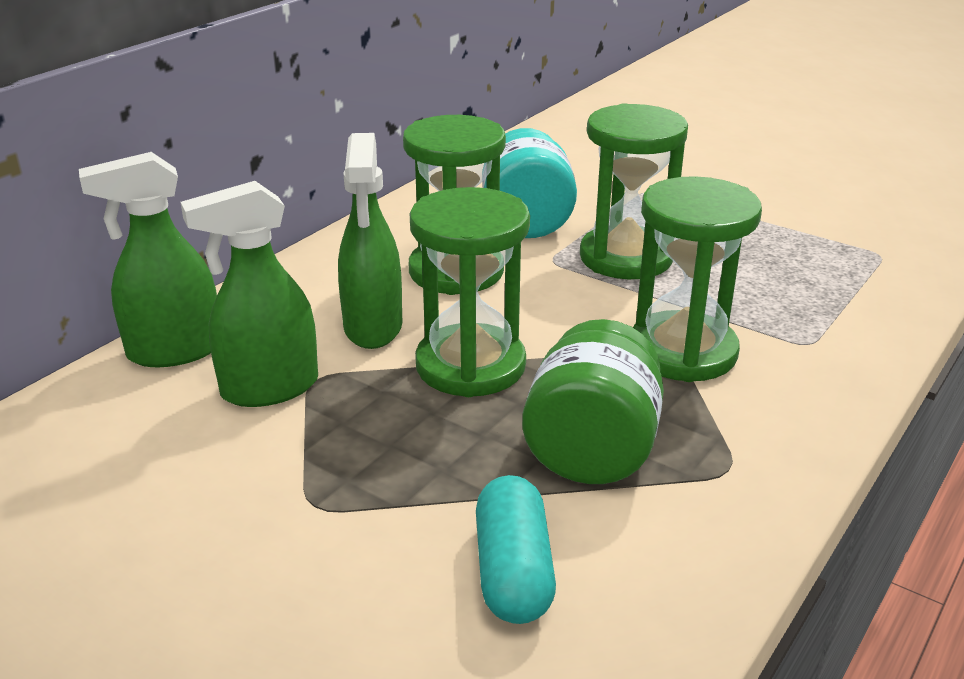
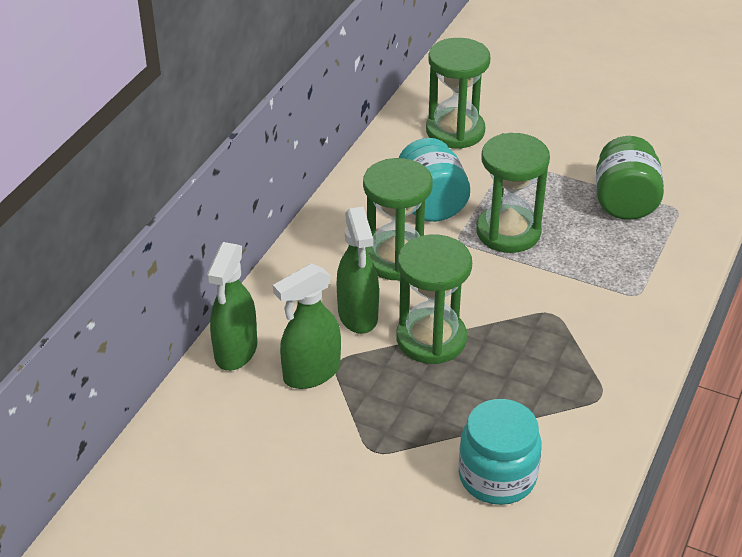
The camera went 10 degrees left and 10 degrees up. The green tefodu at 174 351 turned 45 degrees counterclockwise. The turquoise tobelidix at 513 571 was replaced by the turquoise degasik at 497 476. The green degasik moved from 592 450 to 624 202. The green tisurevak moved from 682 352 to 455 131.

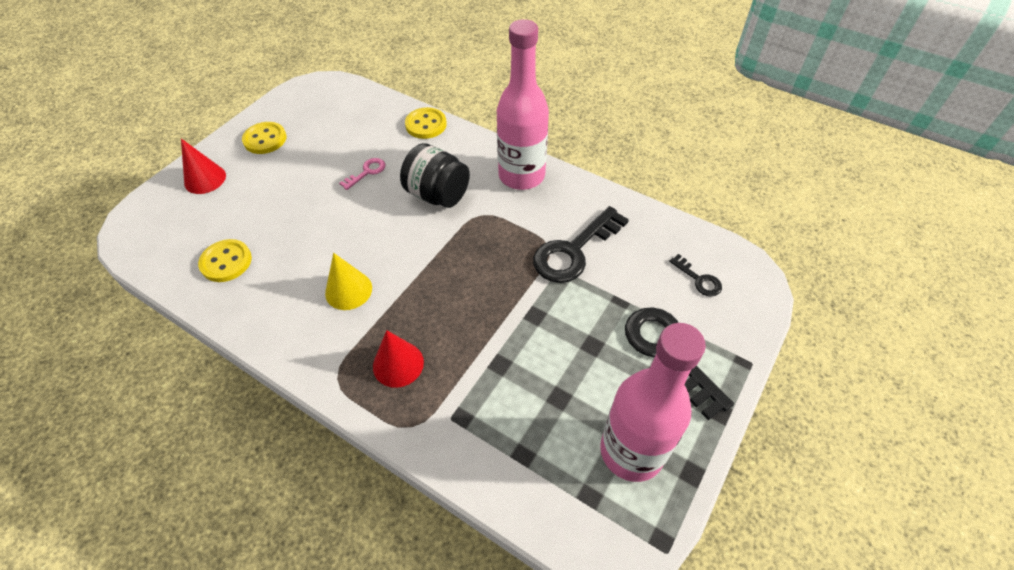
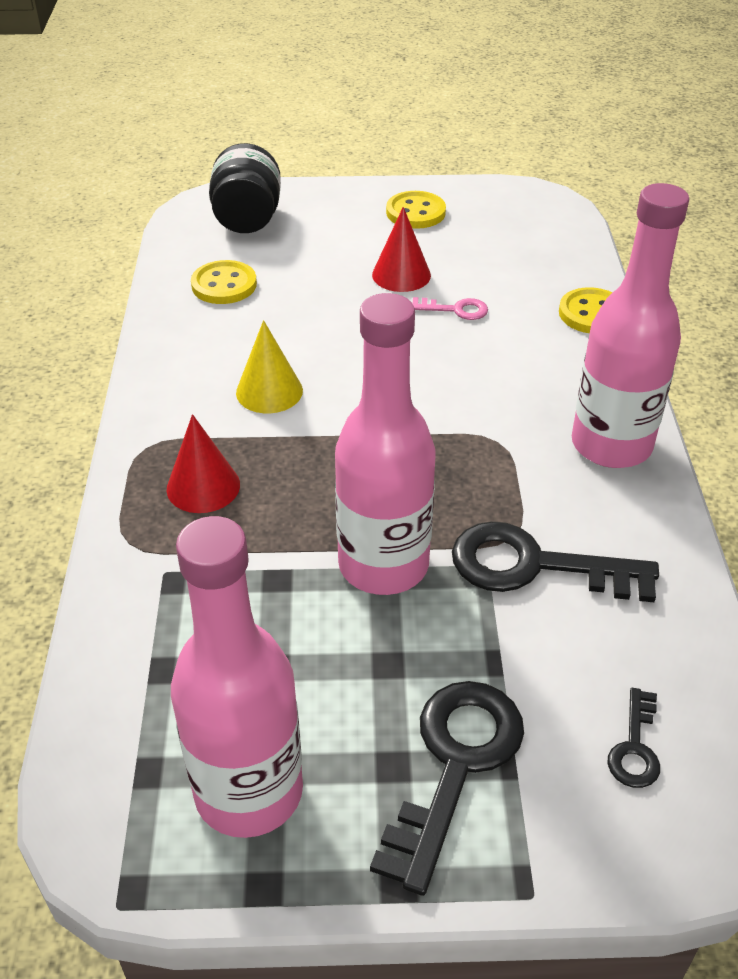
The camera went 55 degrees right and 10 degrees down. The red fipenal moved from 205 179 to 401 275. The black degasik moved from 437 195 to 247 219. The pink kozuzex at 383 565 appeared.

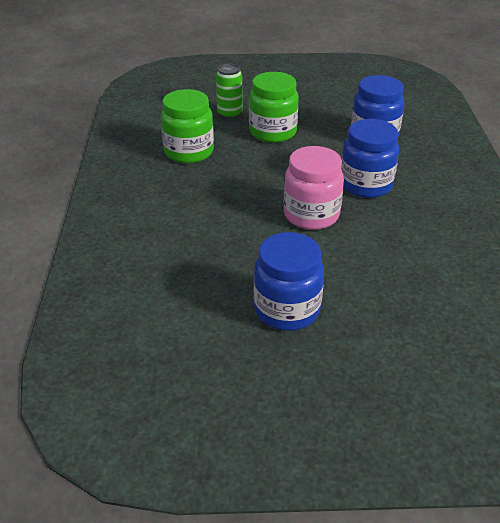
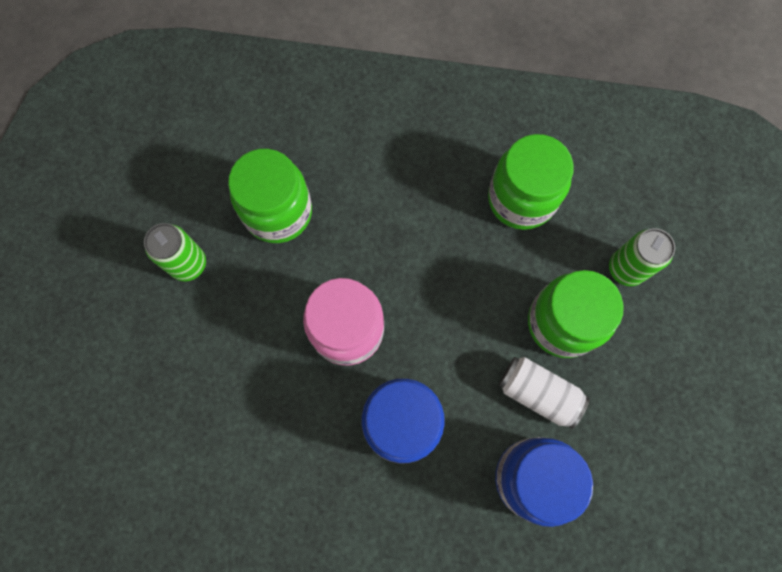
The camera went 100 degrees right and 35 degrees up. The blue degasik at 287 310 was replaced by the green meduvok at 188 264. The green degasik at 278 212 appeared. The white meduvok at 538 393 appeared.

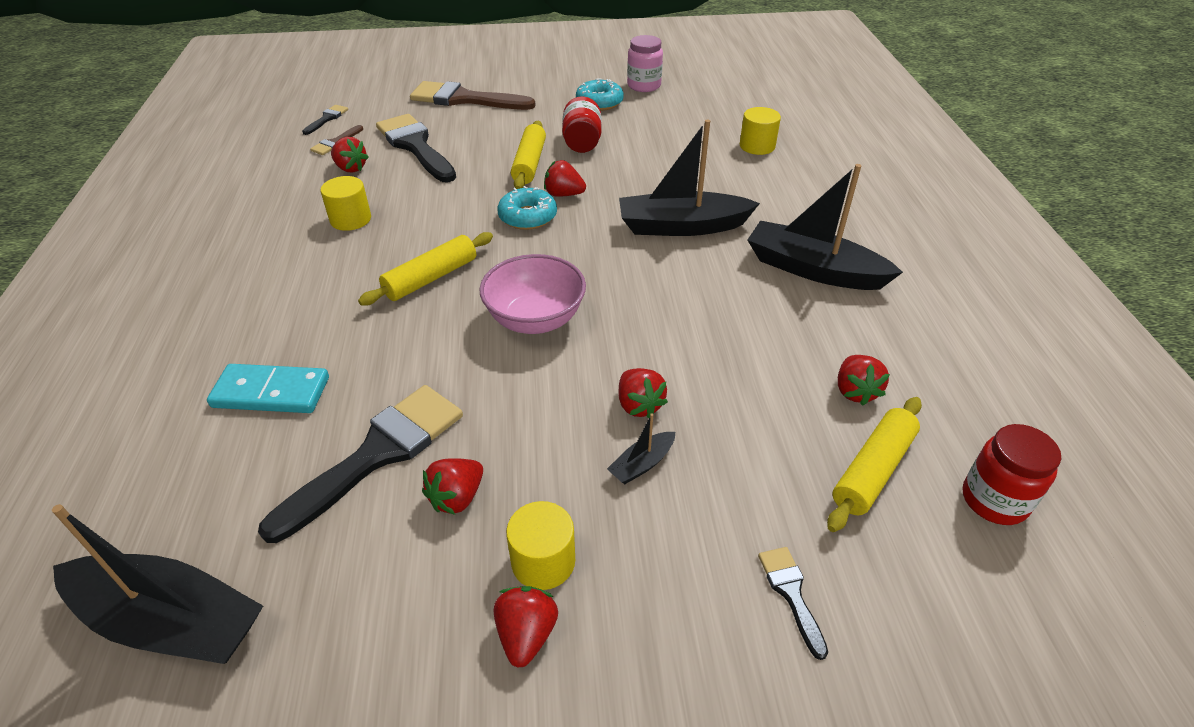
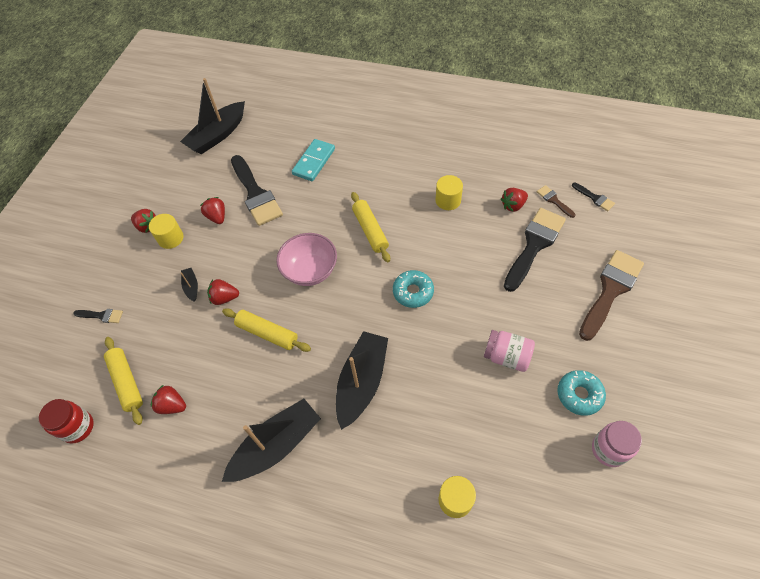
The camera went 115 degrees right and 15 degrees up. The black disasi at 415 146 turned 45 degrees counterclockwise. The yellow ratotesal moved from 529 163 to 267 333. The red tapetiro at 563 194 disappeared. The red degasik at 582 142 became the pink degasik at 506 357.

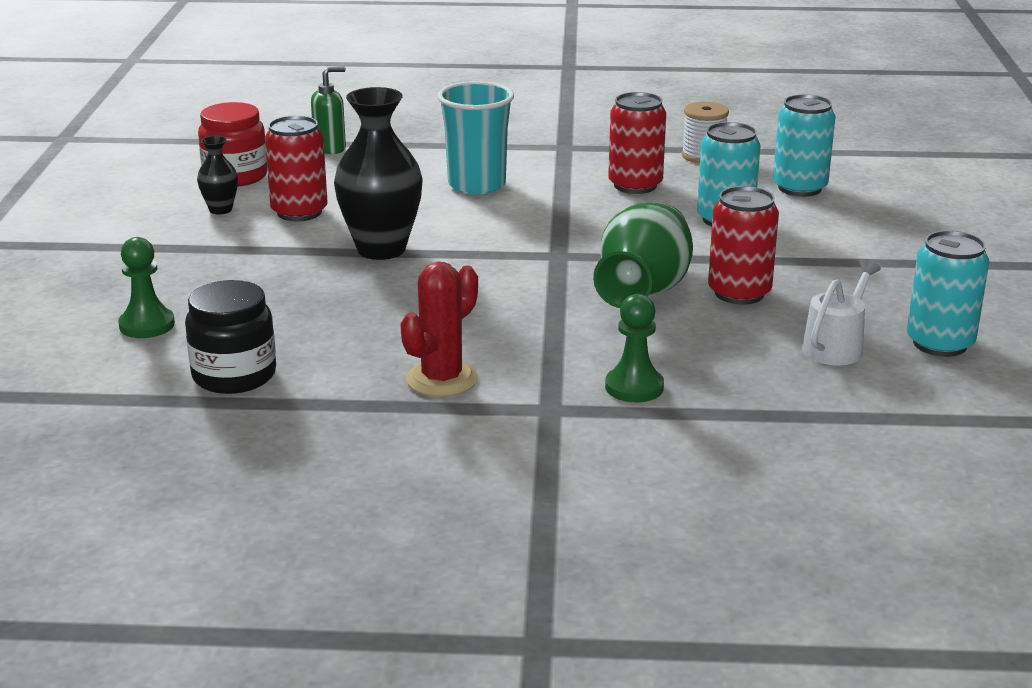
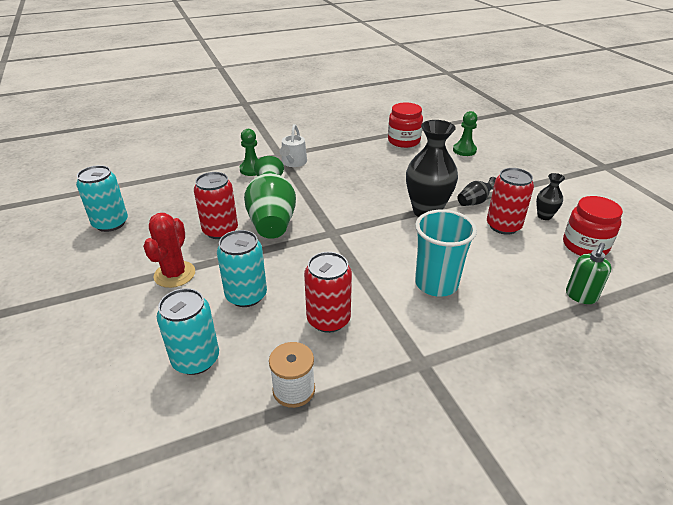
The camera went 155 degrees right and 10 degrees up. The black degasik at 234 375 became the red degasik at 404 141. The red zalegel moved from 442 379 to 174 274. The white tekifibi moved from 836 346 to 293 163. The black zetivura at 475 202 appeared.

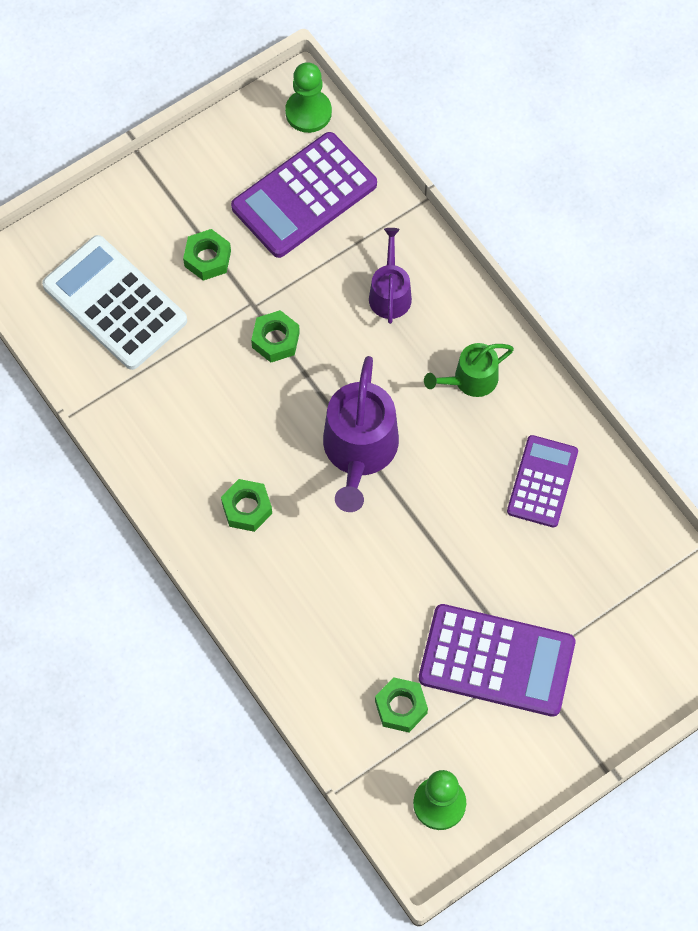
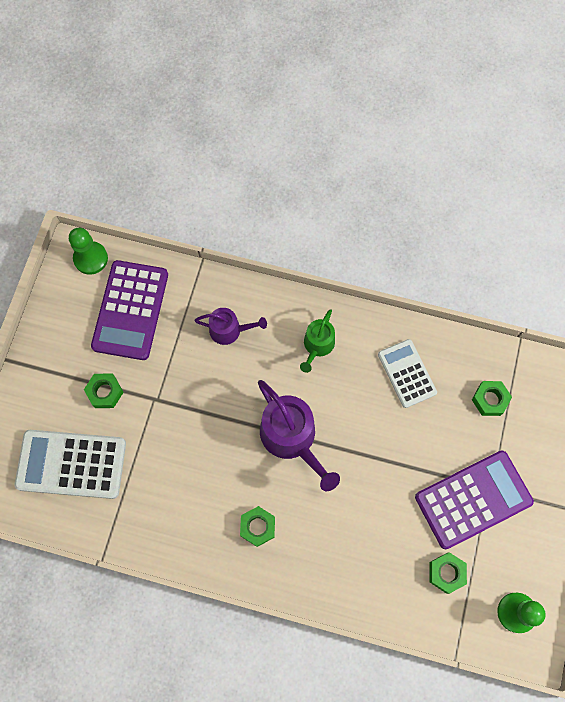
The camera went 40 degrees left and 5 degrees up. The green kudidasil moved from 275 340 to 490 400. The purple tekifibi at 390 293 turned 135 degrees clockwise. The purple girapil at 542 481 became the white girapil at 406 373.

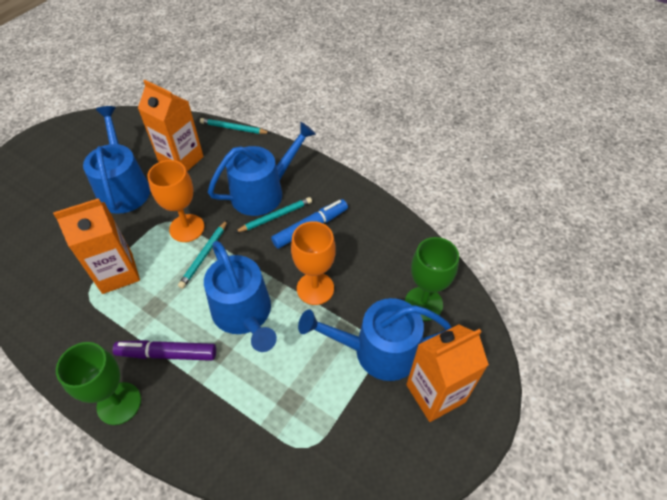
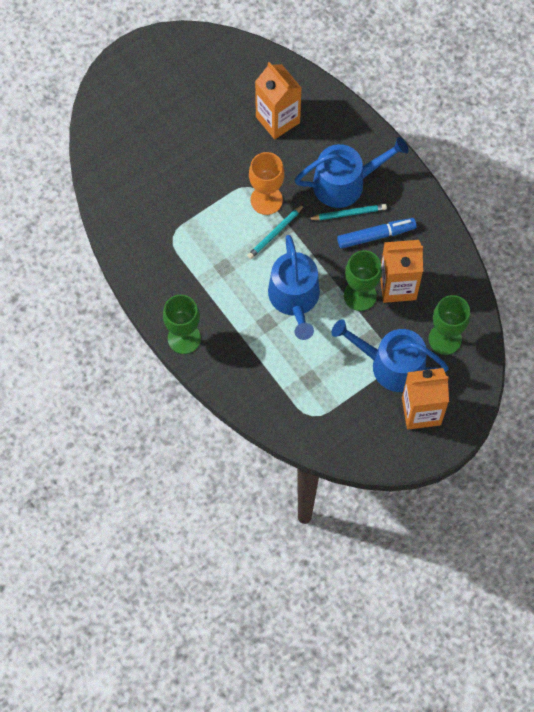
The camera went 20 degrees right and 15 degrees up. The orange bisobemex moved from 117 273 to 397 286. The blue tekifibi at 124 187 disappeared. The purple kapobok at 167 354 disappeared. The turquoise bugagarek at 233 128 disappeared. The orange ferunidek at 315 288 became the green ferunidek at 360 295.

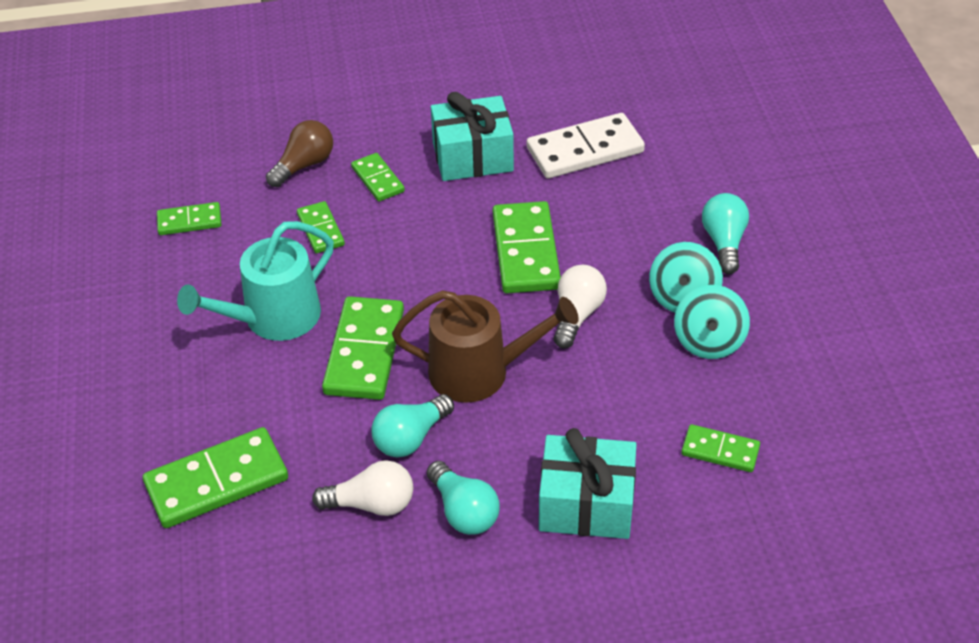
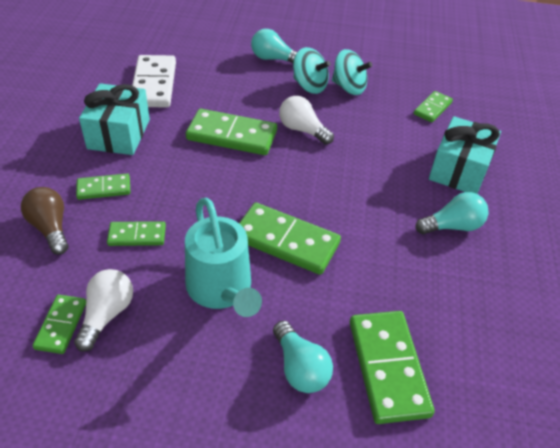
The camera went 75 degrees left and 0 degrees up. The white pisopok moved from 372 504 to 107 314. The turquoise pisopok moved from 410 438 to 300 368. The brown tekifibi at 479 372 disappeared.

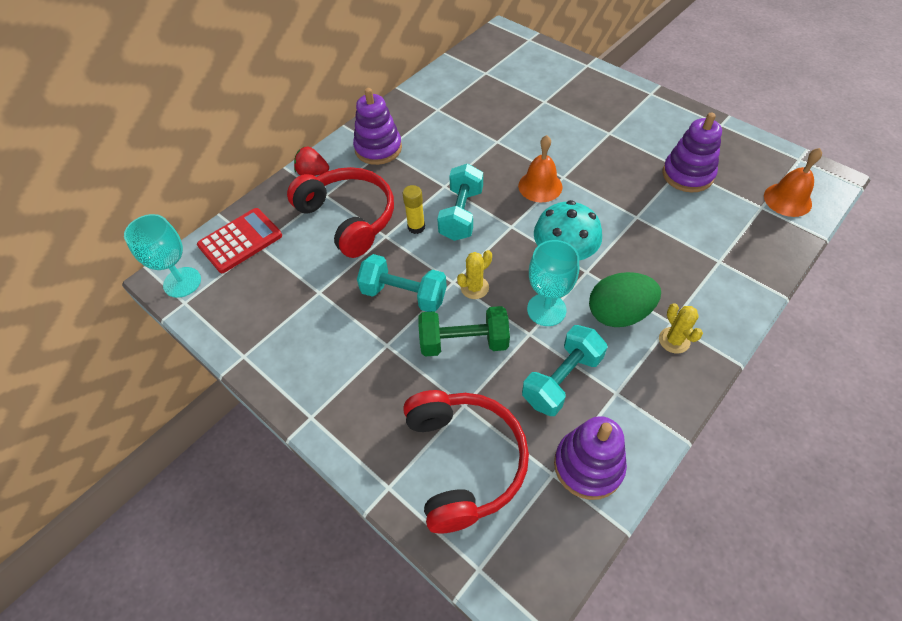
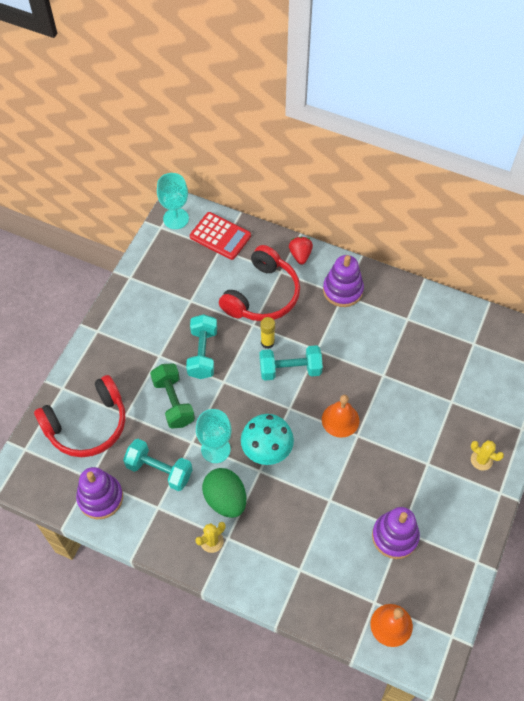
The camera went 70 degrees right and 5 degrees up. The yellow zalegel moved from 474 287 to 481 460.

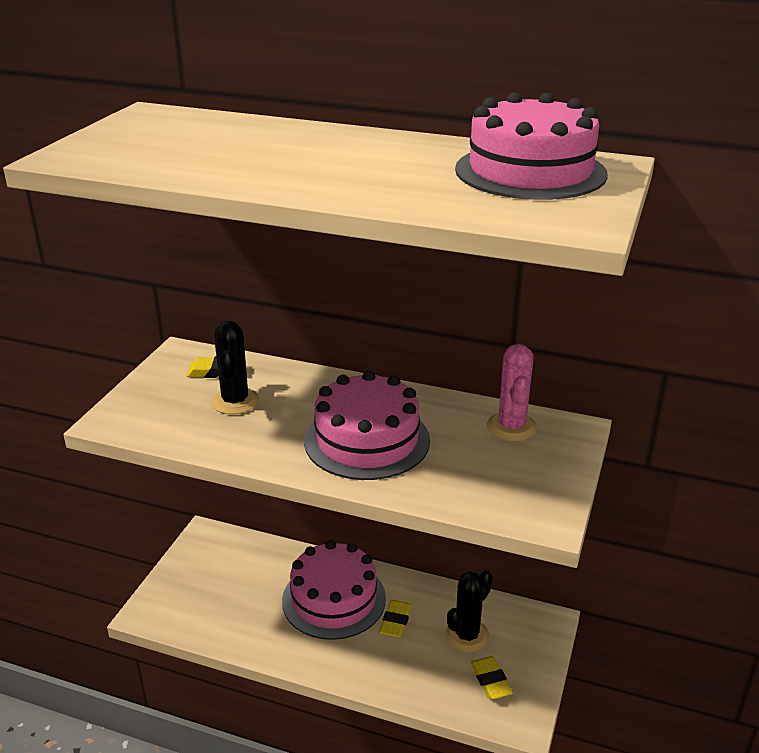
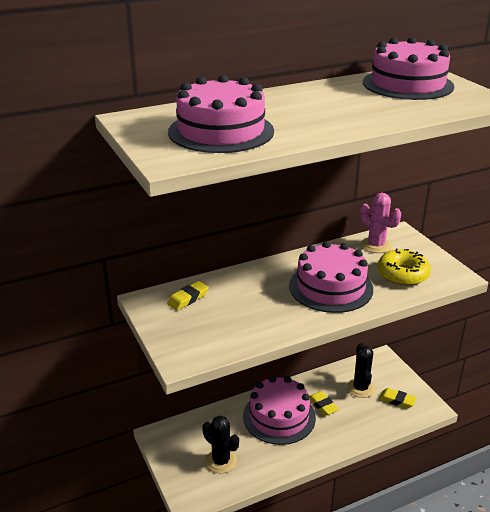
The camera went 45 degrees left and 0 degrees up. The black zalegel moved from 235 401 to 221 461. The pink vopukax at 221 131 appeared. The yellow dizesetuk at 402 274 appeared.

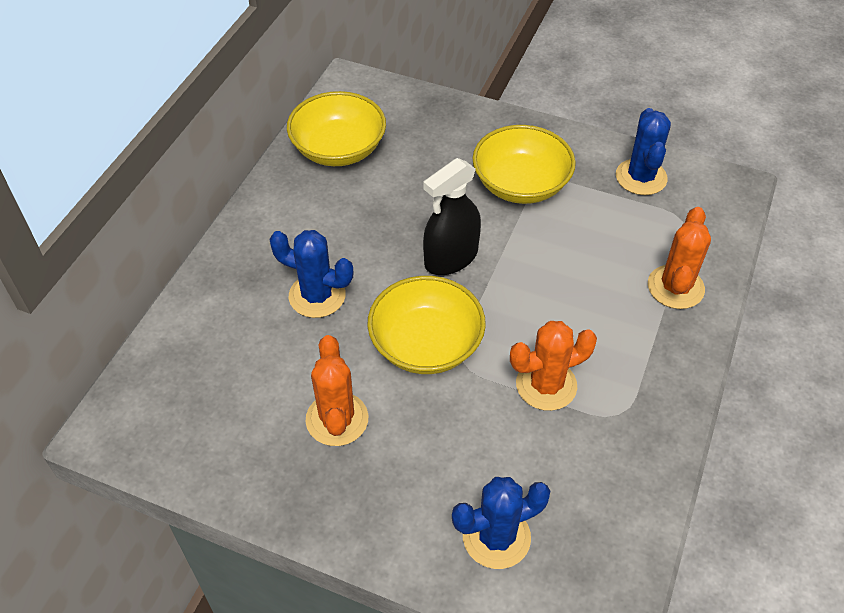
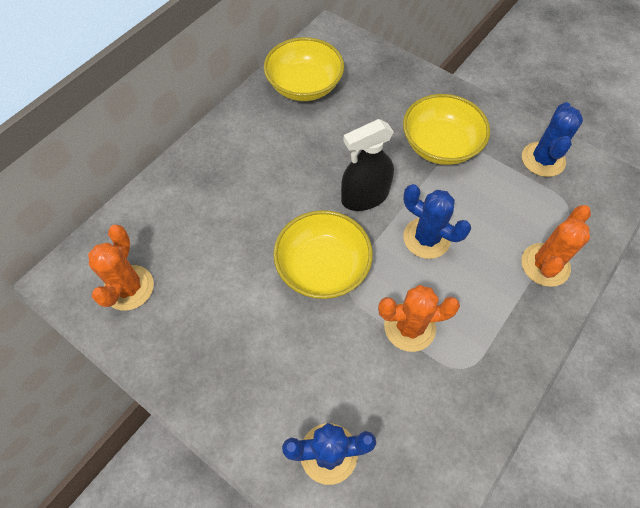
The camera went 15 degrees right and 10 degrees up. The blue zalegel moved from 317 296 to 426 238. The orange zalegel moved from 337 419 to 129 288.

